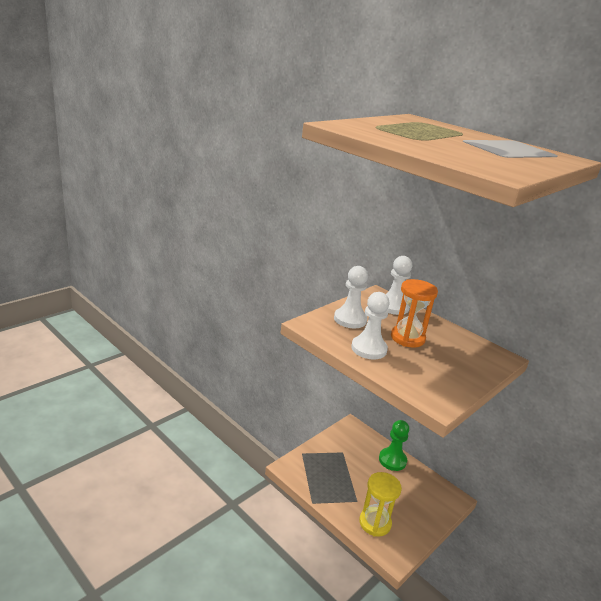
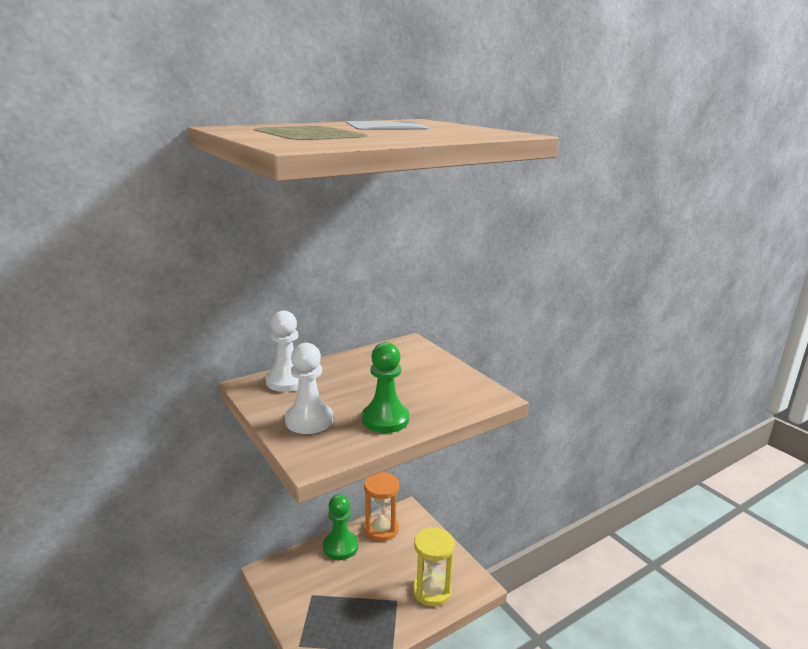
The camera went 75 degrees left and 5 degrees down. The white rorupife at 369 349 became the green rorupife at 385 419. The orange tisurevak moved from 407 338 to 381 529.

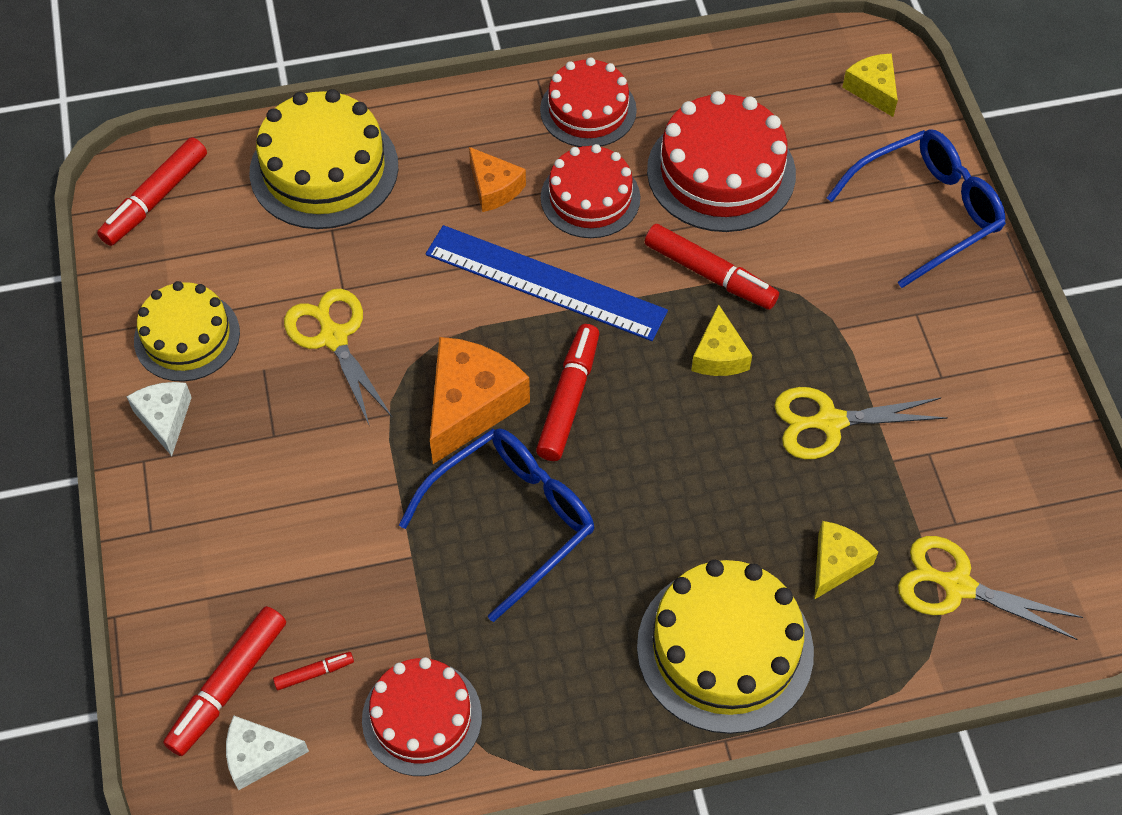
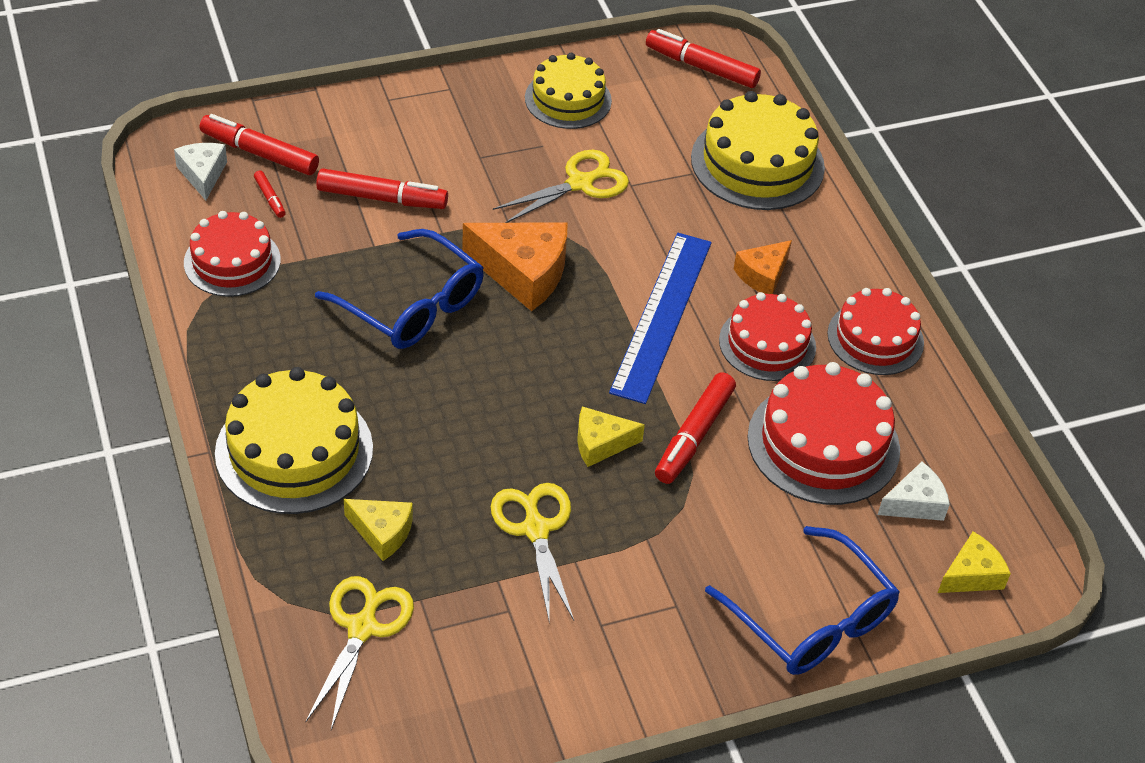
The camera went 80 degrees right and 10 degrees down. The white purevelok moved from 165 419 to 914 503. The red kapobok moved from 569 398 to 382 198.

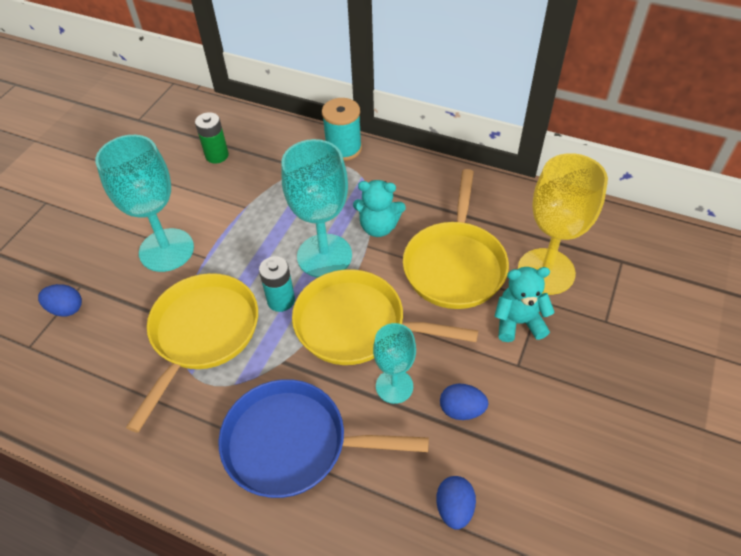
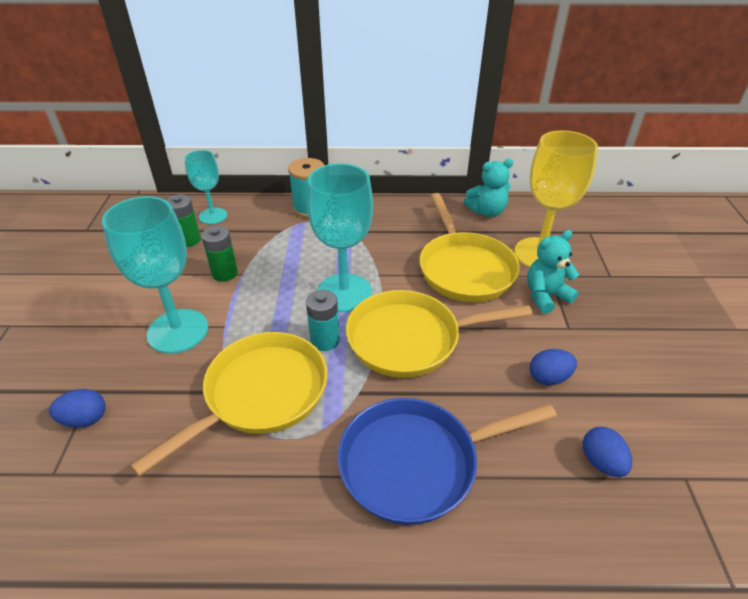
The camera went 25 degrees left and 10 degrees down. The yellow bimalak at 202 334 turned 45 degrees clockwise. The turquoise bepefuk moved from 378 227 to 487 211. The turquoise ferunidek moved from 394 386 to 213 216. The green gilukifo at 224 273 appeared.

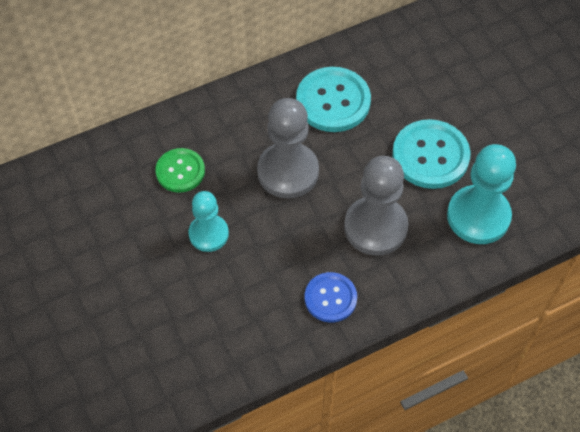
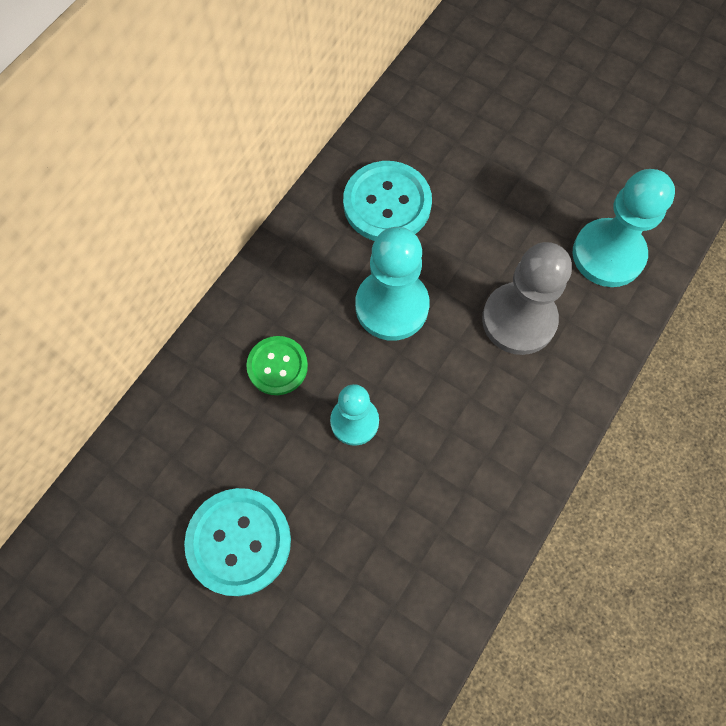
The camera went 30 degrees left and 10 degrees up. The grey rorupife at 288 172 became the turquoise rorupife at 392 306. The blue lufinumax at 330 298 disappeared. The turquoise lufinumax moved from 430 156 to 239 542.

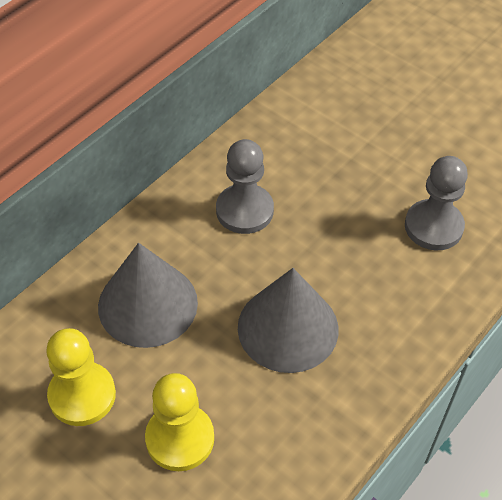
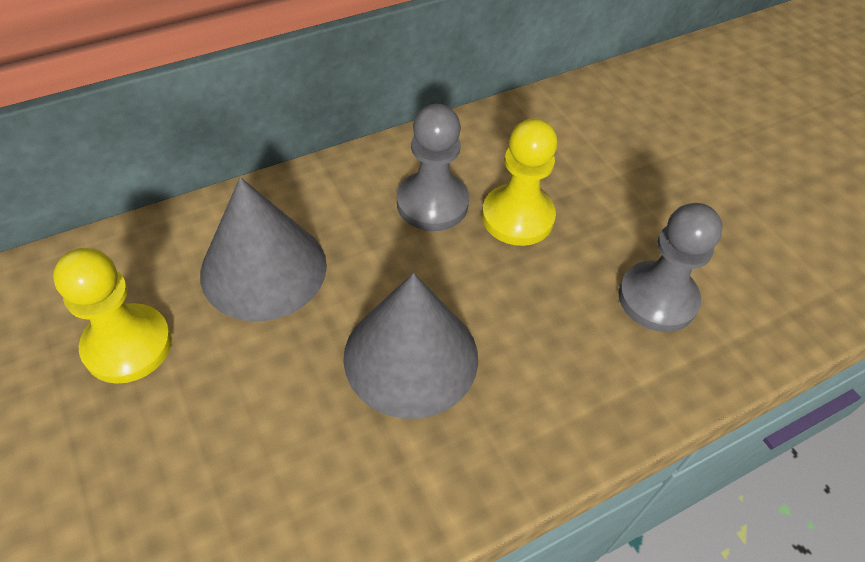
The camera went 20 degrees right and 0 degrees up. The yellow rorupife moved from 180 438 to 517 217.

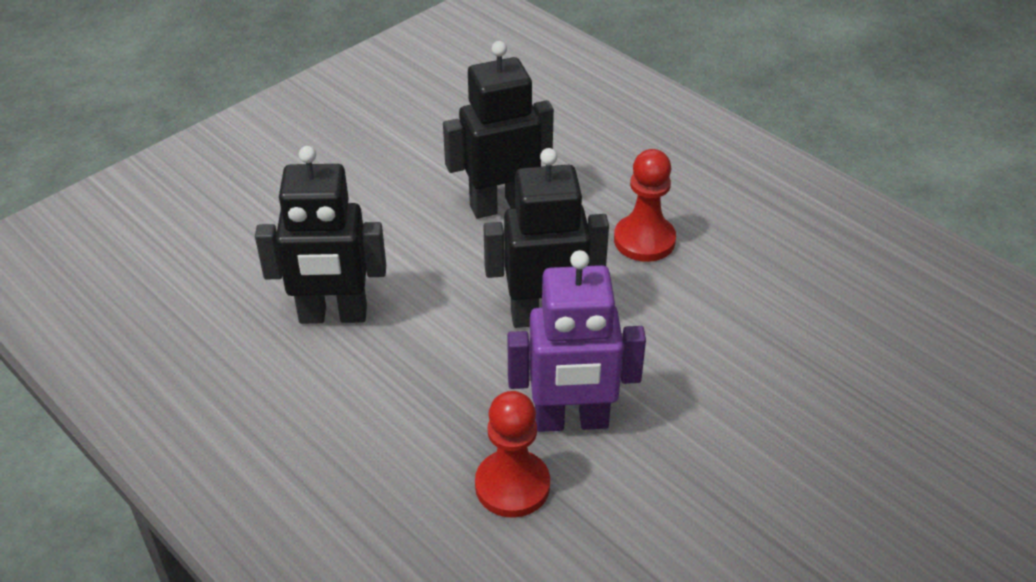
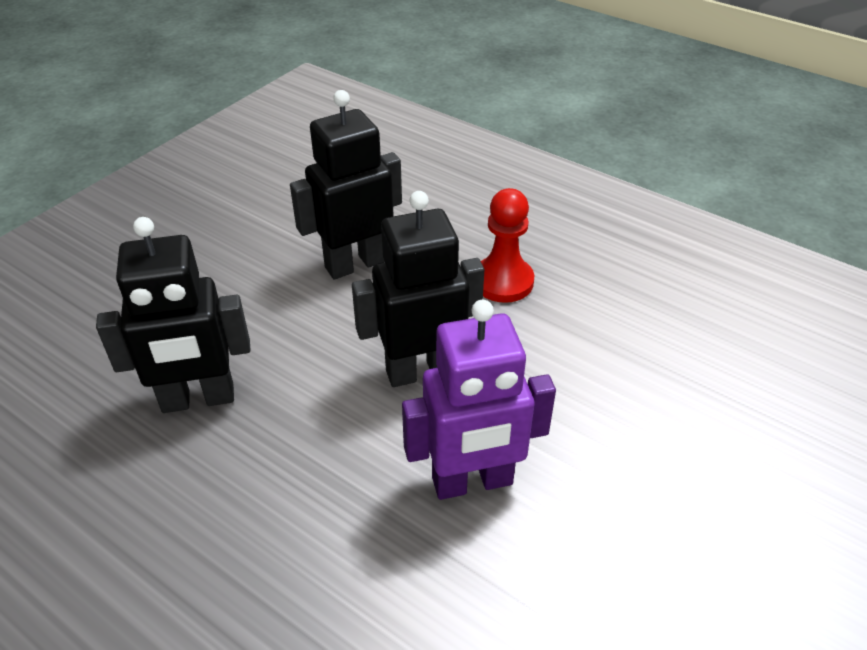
The camera went 10 degrees left and 0 degrees up. The red rorupife at 512 486 disappeared.

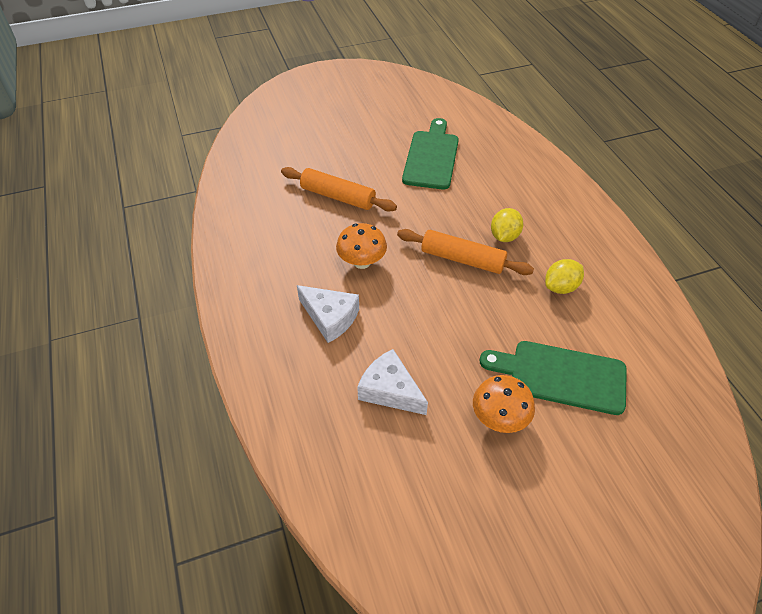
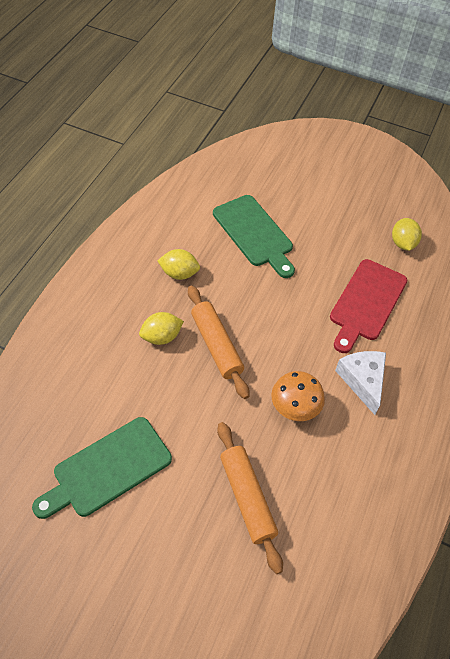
The camera went 140 degrees left and 5 degrees up. The white purevelok at 390 390 was replaced by the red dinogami at 366 303. The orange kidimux at 499 418 disappeared. The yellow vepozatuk at 402 243 appeared.

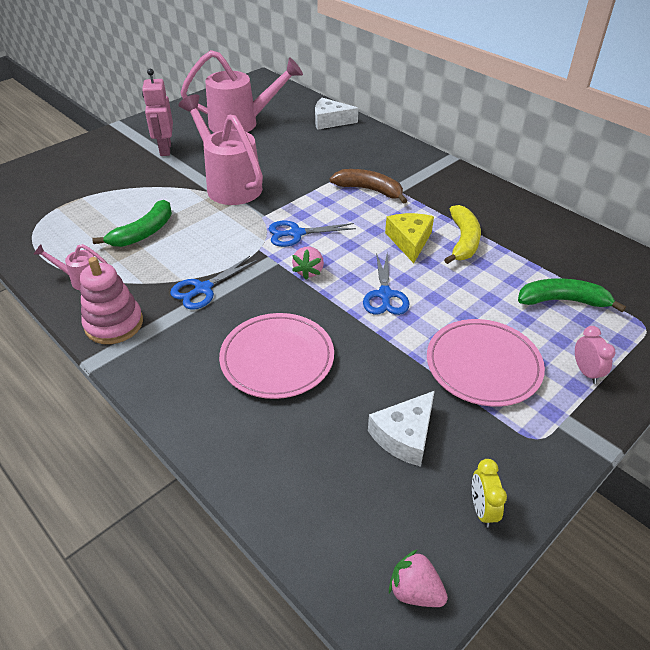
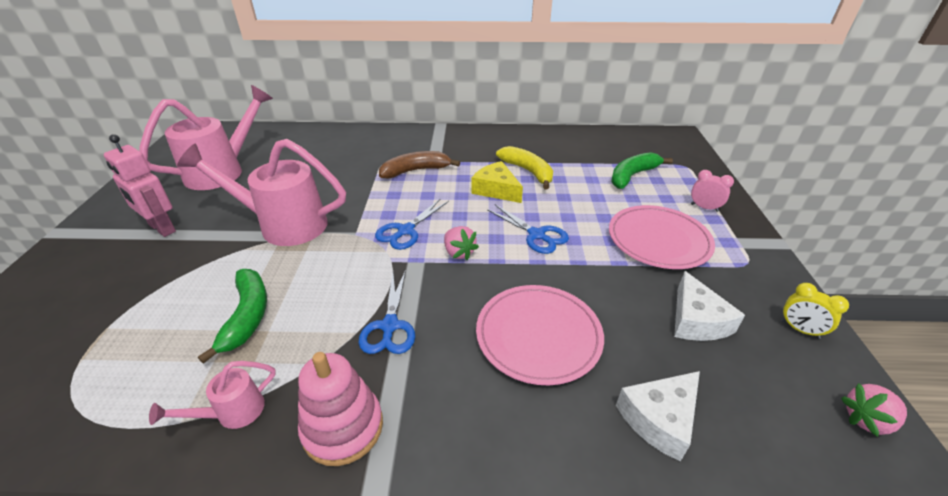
The camera went 45 degrees left and 5 degrees down. The white purevelok moved from 330 121 to 659 419.

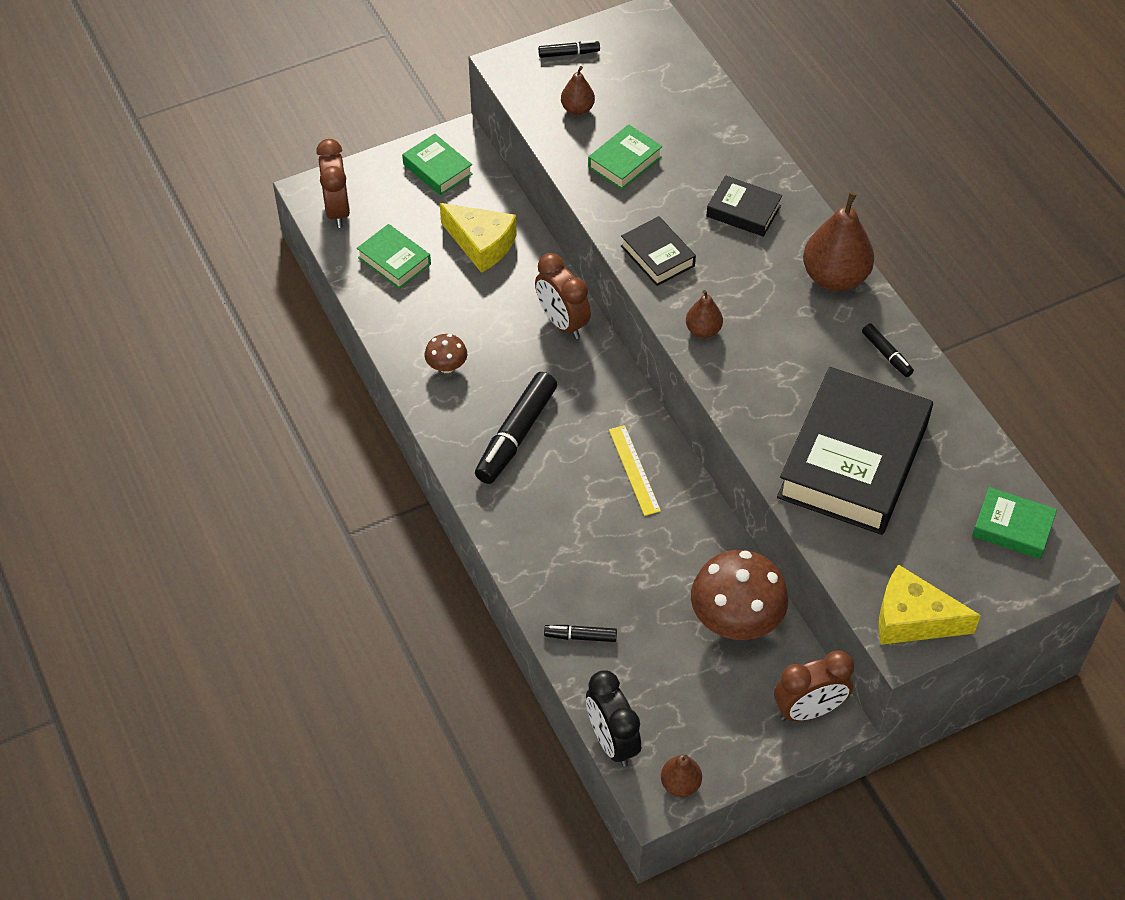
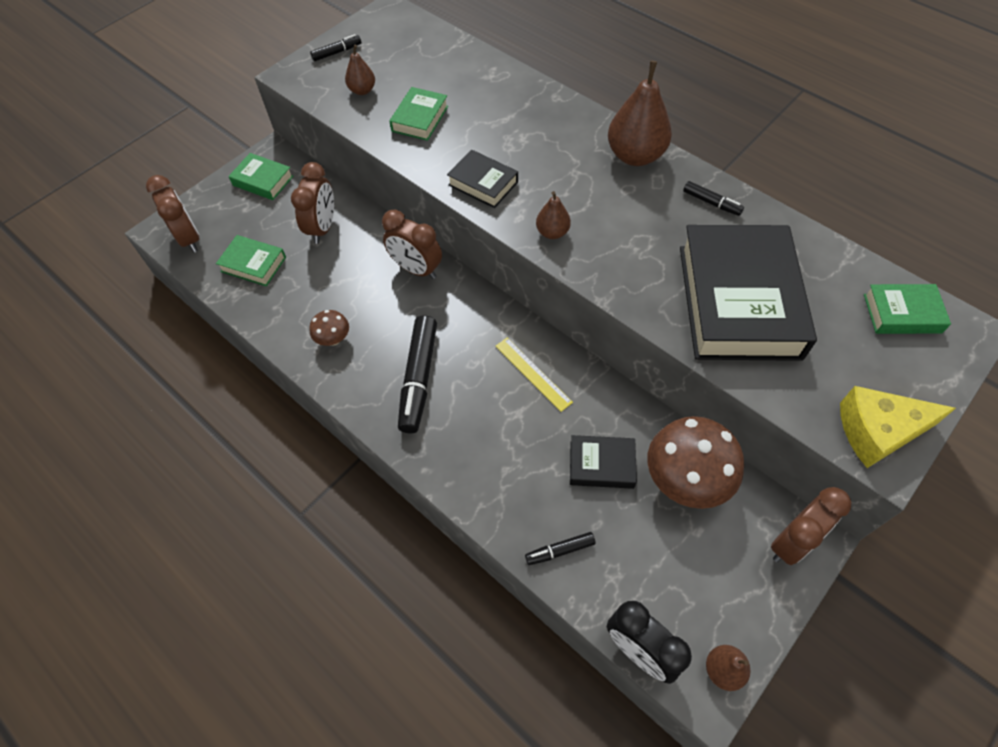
The camera went 20 degrees left and 5 degrees up. The yellow purevelok at 481 244 was replaced by the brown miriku at 322 228. The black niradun moved from 743 211 to 601 465.

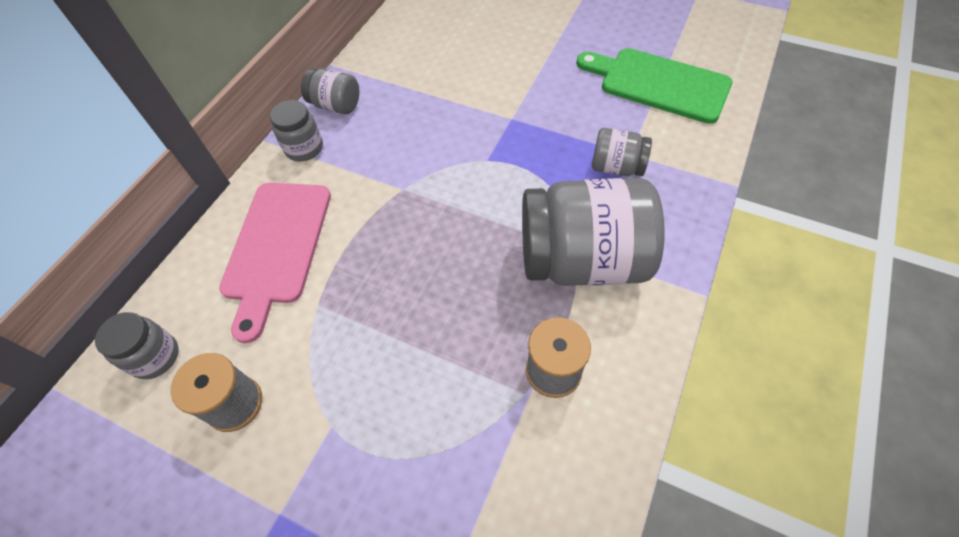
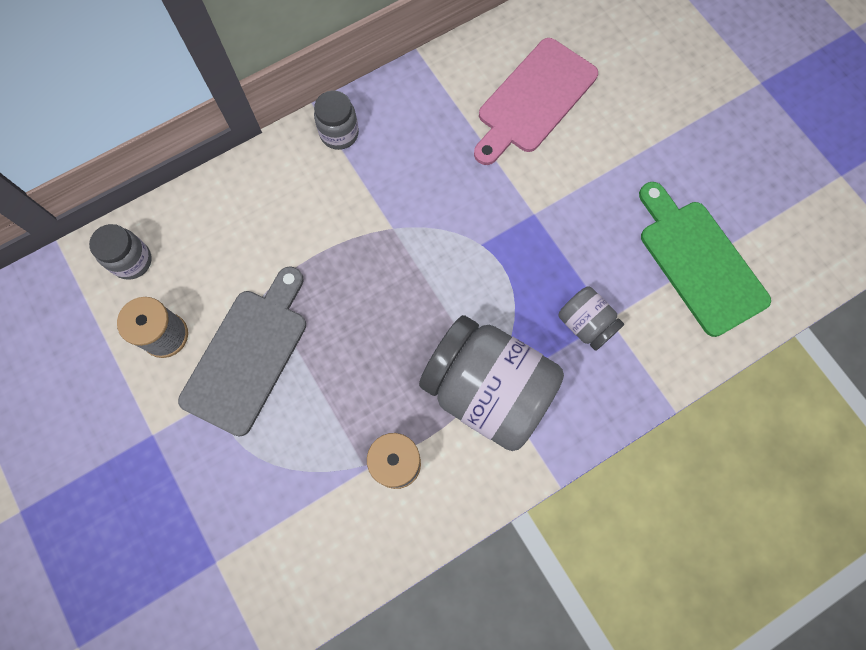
The camera went 30 degrees right and 15 degrees up. The pink dinogami moved from 277 247 to 534 100. The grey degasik at 336 105 disappeared. The grey dinogami at 248 355 appeared.

